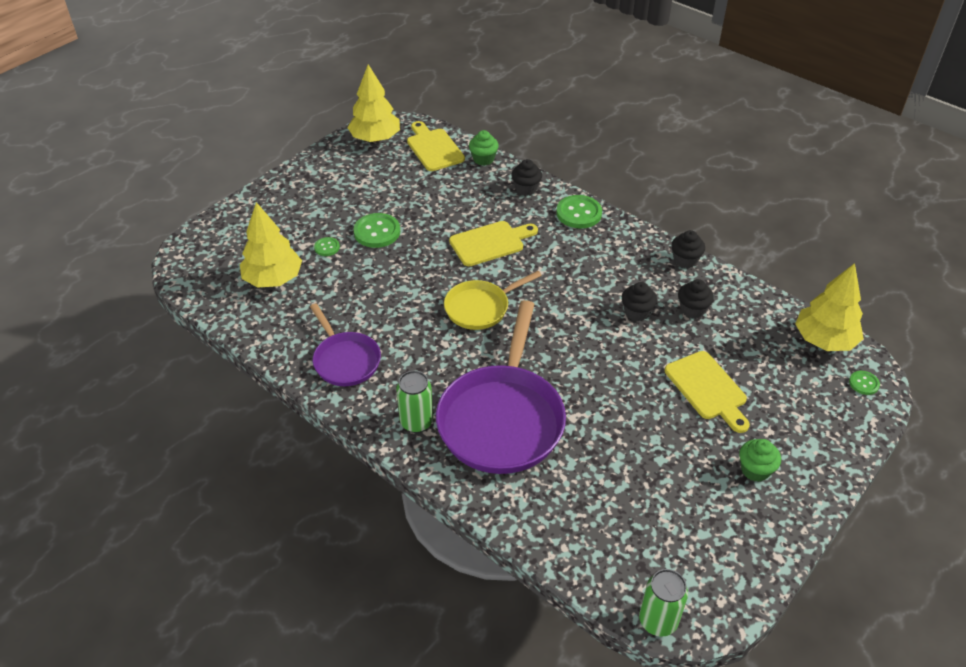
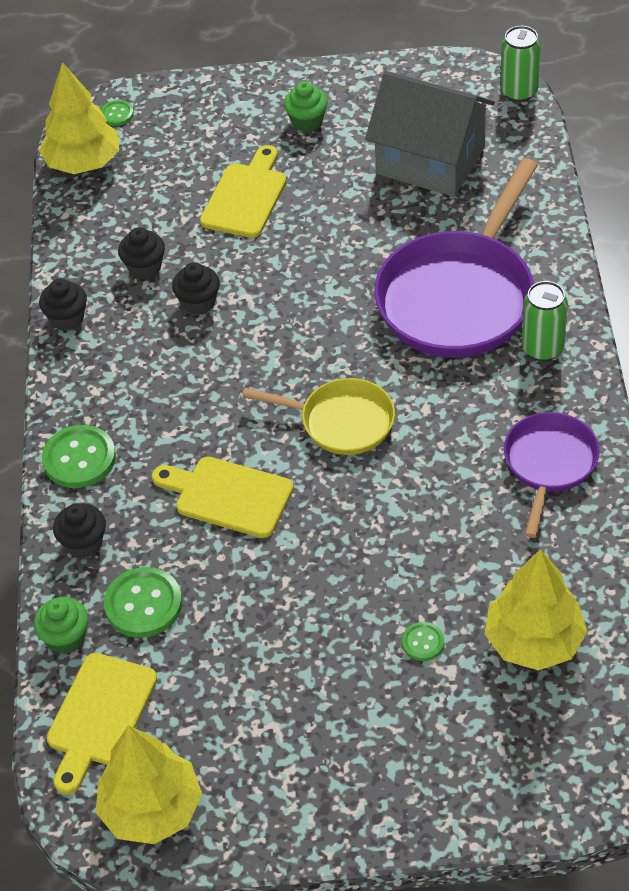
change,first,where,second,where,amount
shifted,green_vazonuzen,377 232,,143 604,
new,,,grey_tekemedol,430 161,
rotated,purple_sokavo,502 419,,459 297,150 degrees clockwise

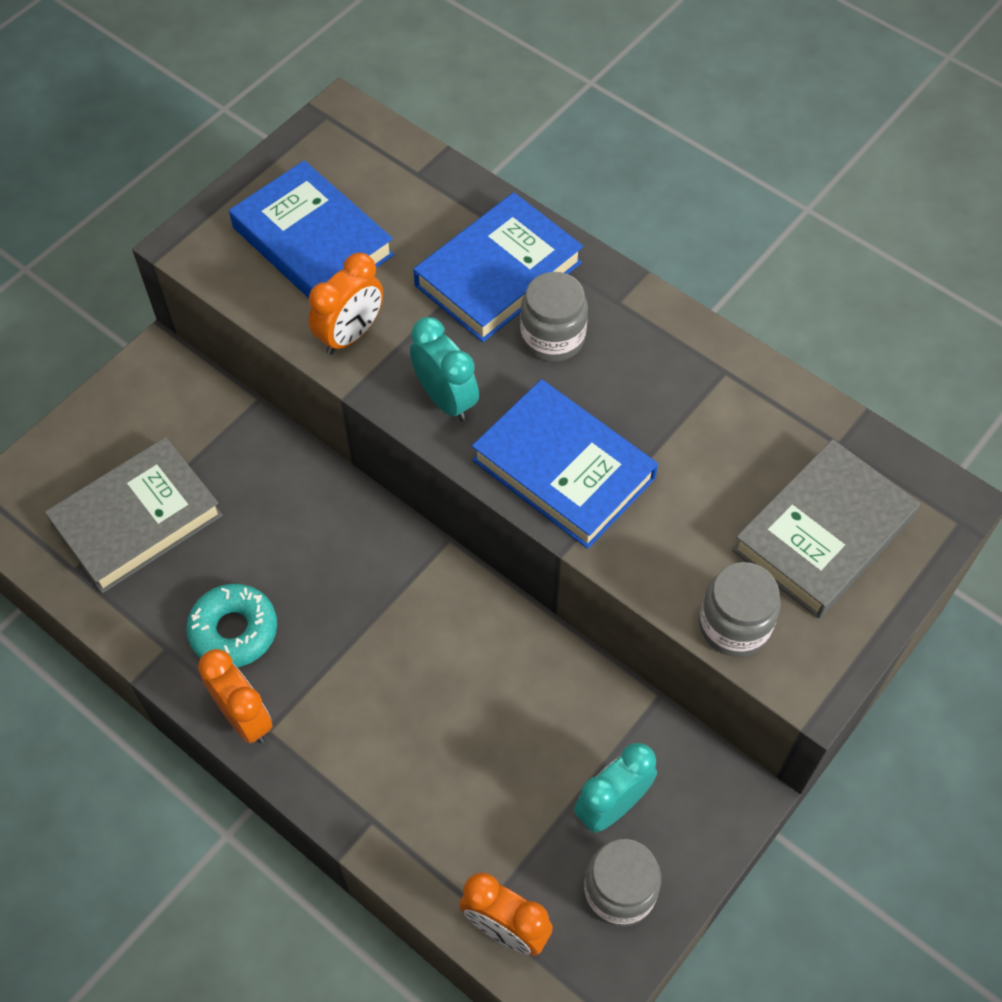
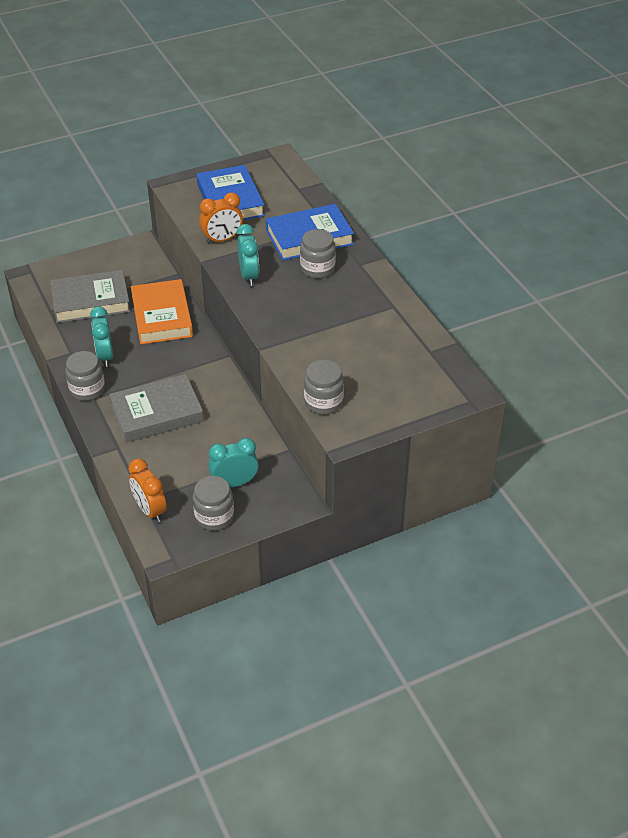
change,first,where,second,where,amount
swapped,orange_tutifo,244 717,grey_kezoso,87 389,
swapped,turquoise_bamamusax,234 631,turquoise_tutifo,105 356,
shifted,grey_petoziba,823 534,,157 413,
new,,,orange_petoziba,162 316,
gone,blue_petoziba,563 469,,,

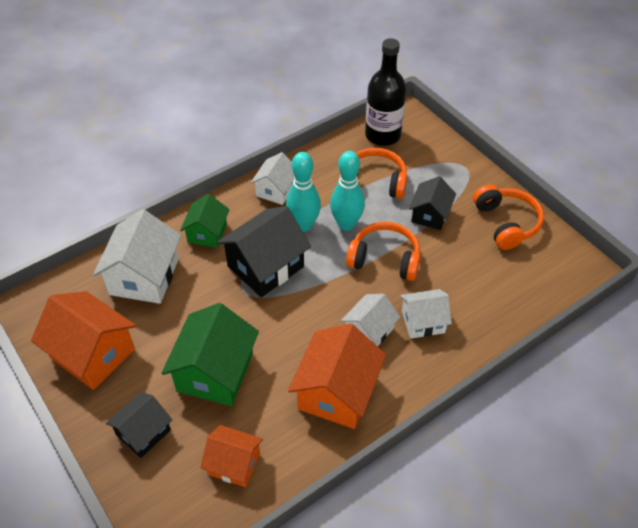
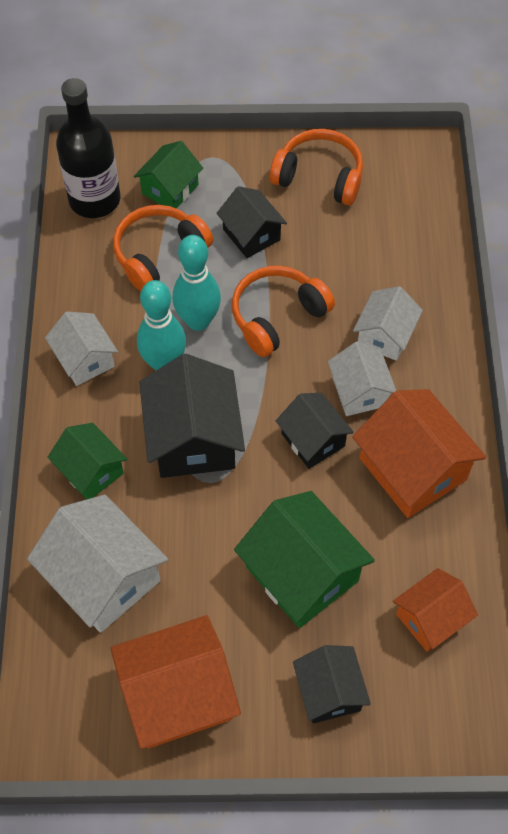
change,first,where,second,where,amount
new,,,green_tekemedol,170 189,
new,,,black_tekemedol,313 440,

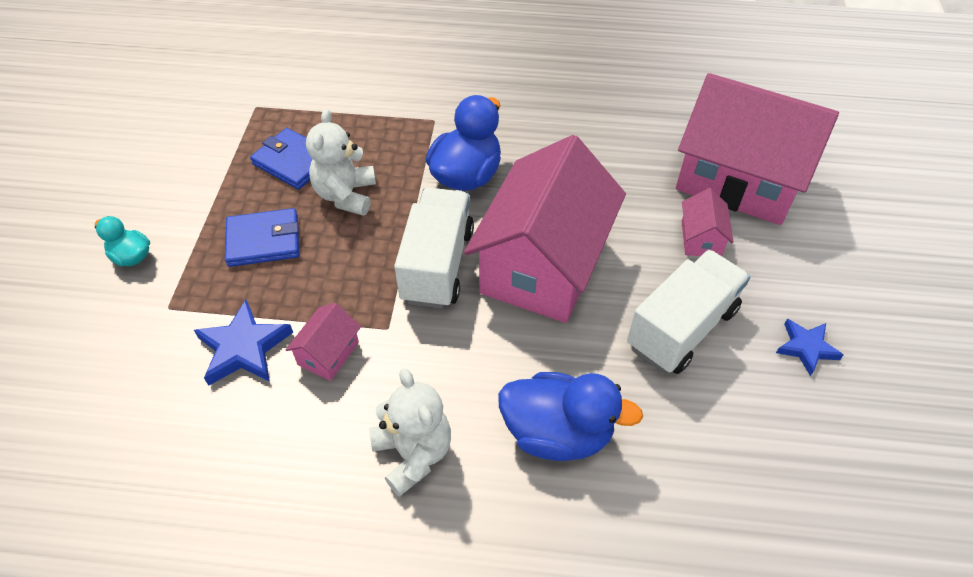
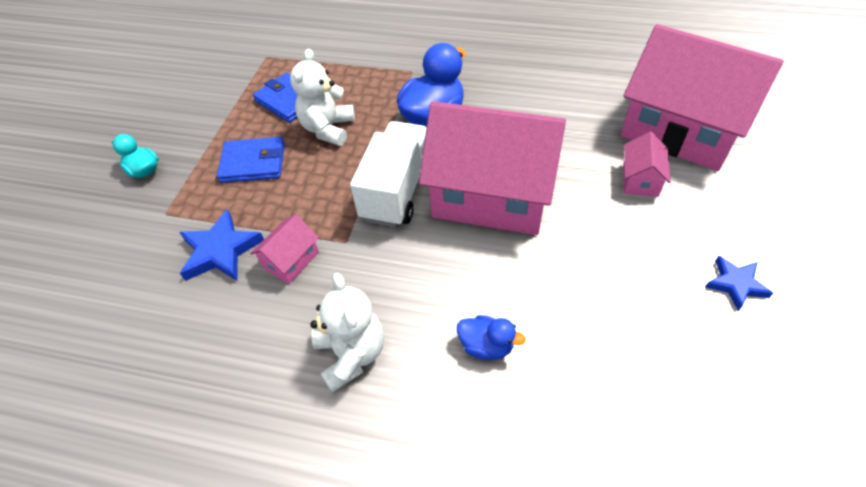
change,first,where,second,where,amount
rotated,pink_tekemedol,543 265,,491 195,75 degrees clockwise
scaled,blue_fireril,557 433,,486 346,x0.54
gone,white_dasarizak,681 328,,,

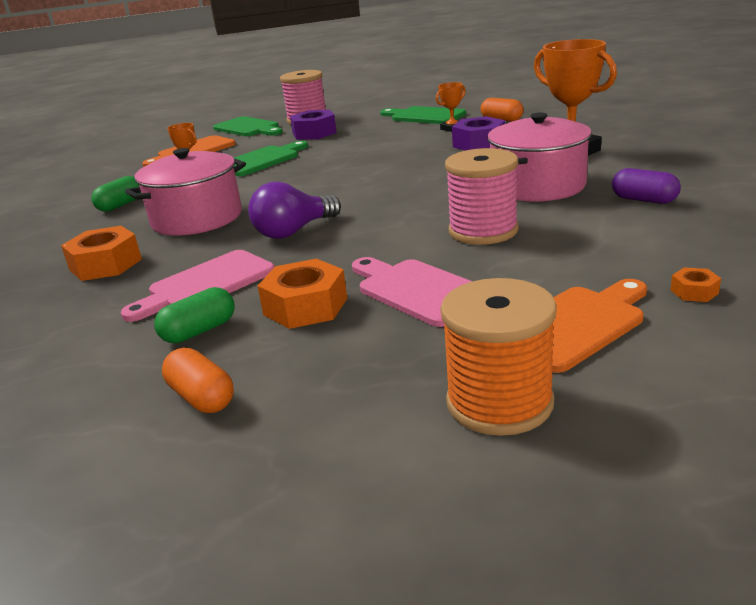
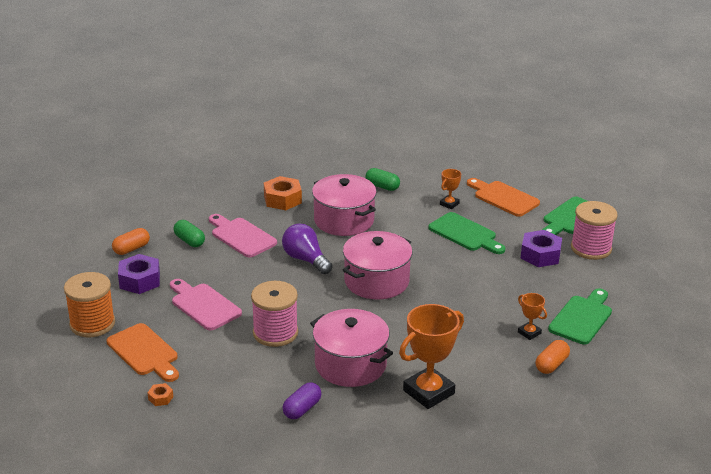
change,first,where,second,where,amount
shifted,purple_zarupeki,479 144,,140 280,
rotated,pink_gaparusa,417 290,,203 305,90 degrees counterclockwise
new,,,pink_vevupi,376 281,
gone,orange_zarupeki,305 306,,,

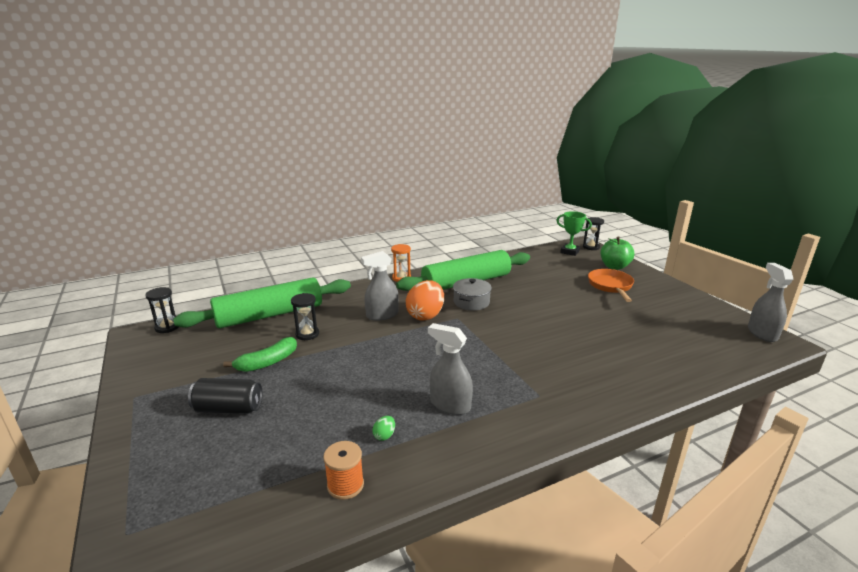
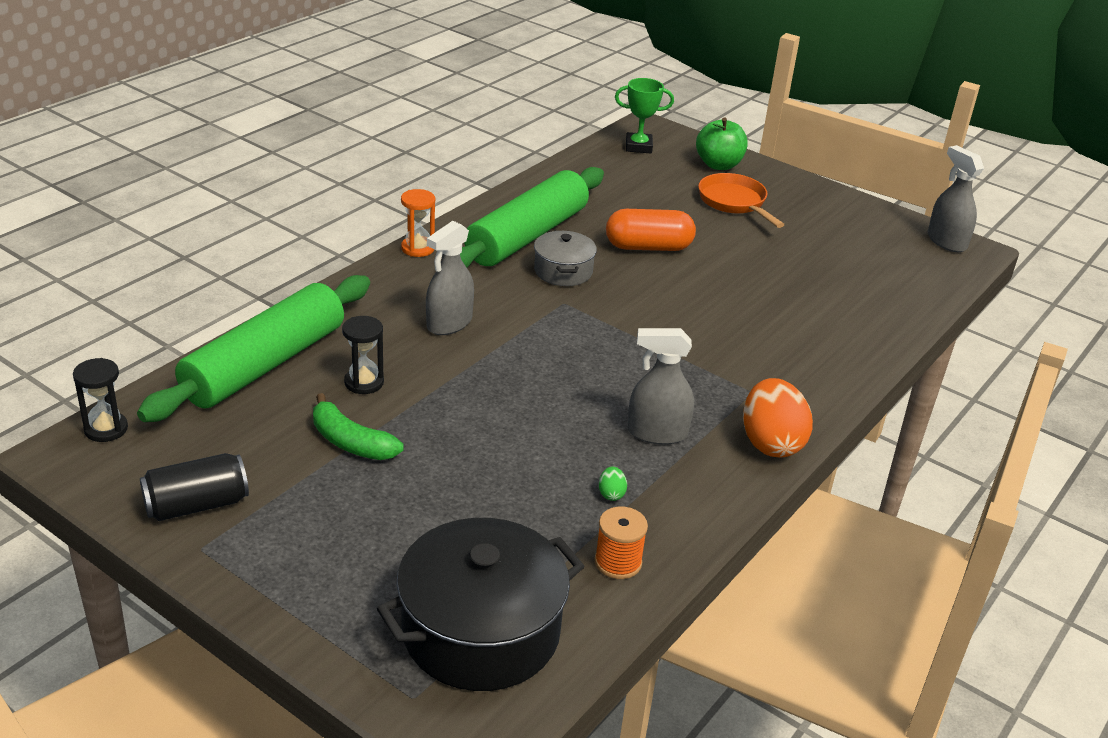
change,first,where,second,where,amount
shifted,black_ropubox,228 408,,197 505,
rotated,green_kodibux,267 362,,351 442,105 degrees clockwise
new,,,black_vevupi,481 631,
new,,,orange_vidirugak,648 247,
shifted,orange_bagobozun,425 315,,771 443,
gone,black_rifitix,591 247,,,

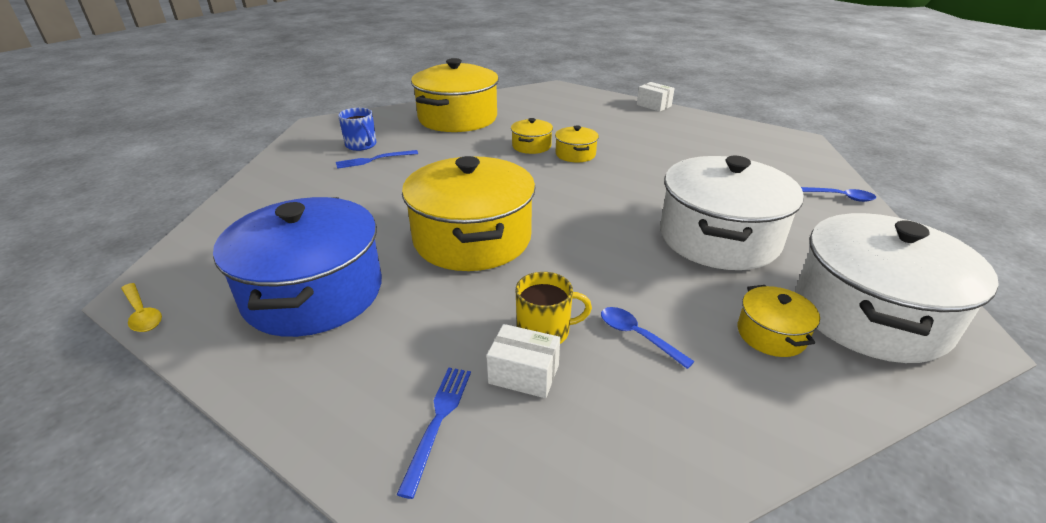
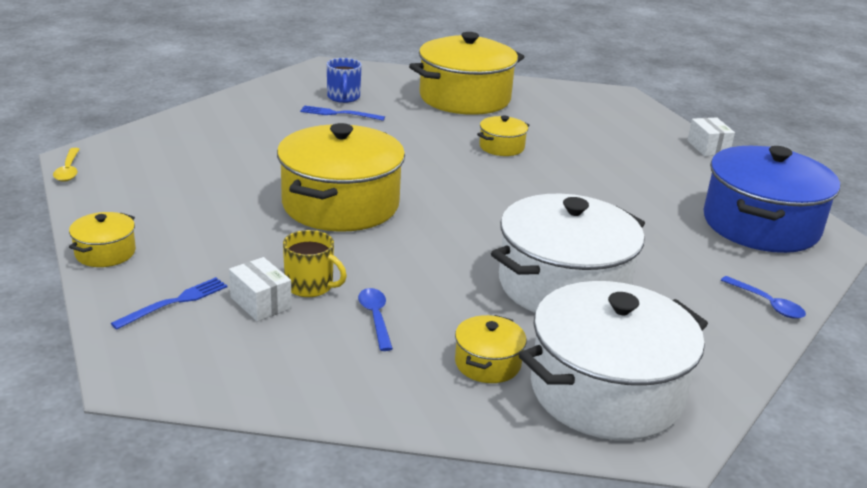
change,first,where,second,where,amount
shifted,yellow_vevupi,575 154,,105 253,
shifted,blue_vevupi,313 293,,760 225,

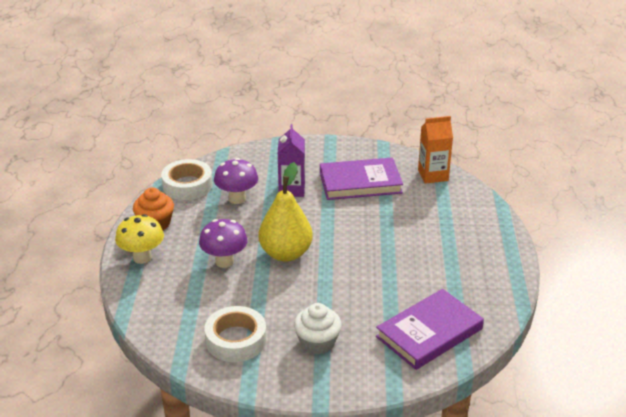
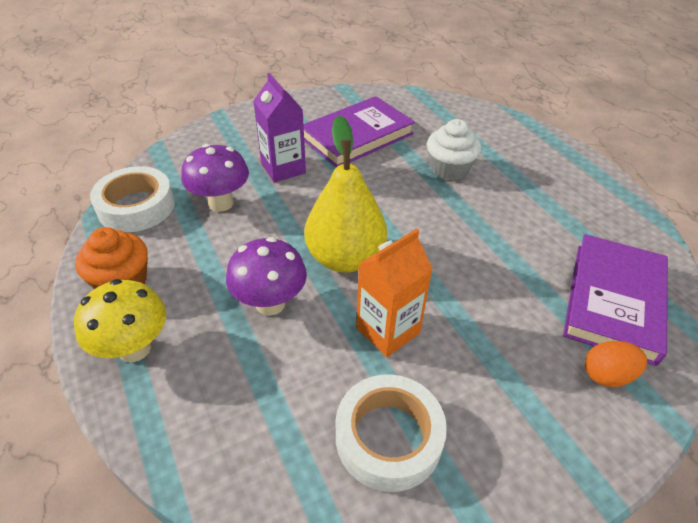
change,first,where,second,where,amount
shifted,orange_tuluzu,433 175,,388 330,
shifted,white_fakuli,317 342,,449 169,
new,,,orange_bagobozun,607 375,

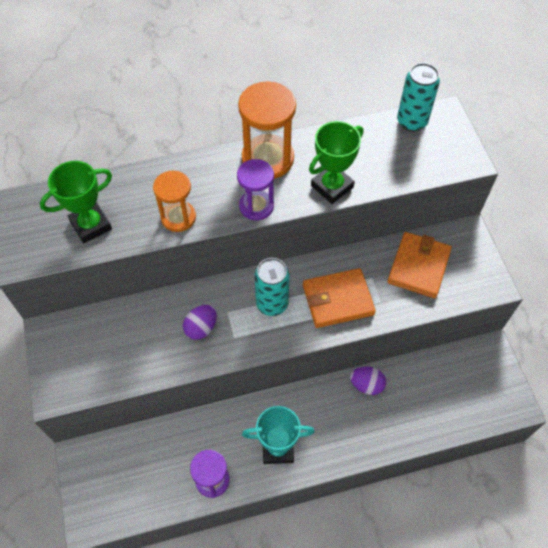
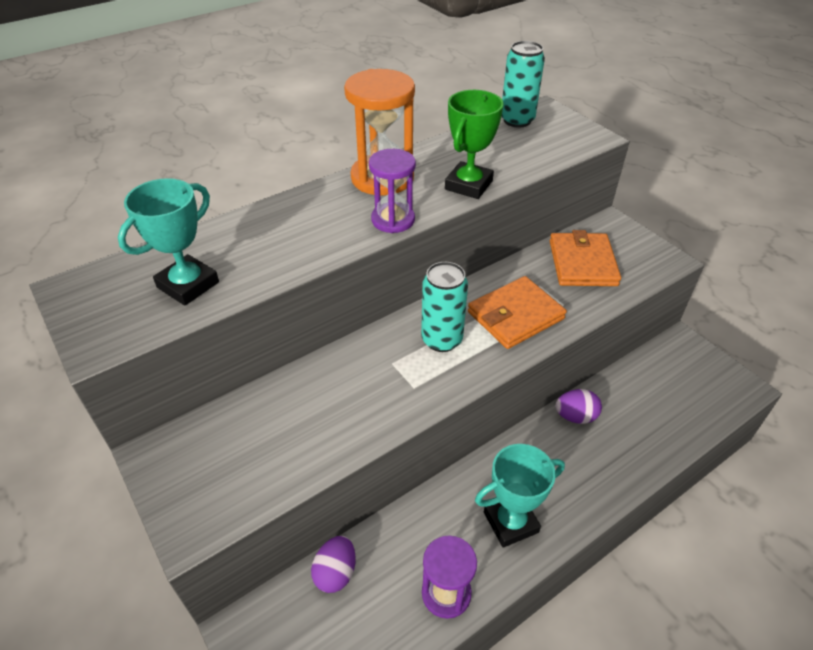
change,first,where,second,where,amount
repainted,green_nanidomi,91 225,turquoise_nanidomi,188 285,
shifted,purple_bagobozun,201 328,,335 573,
gone,orange_rifitix,178 217,,,

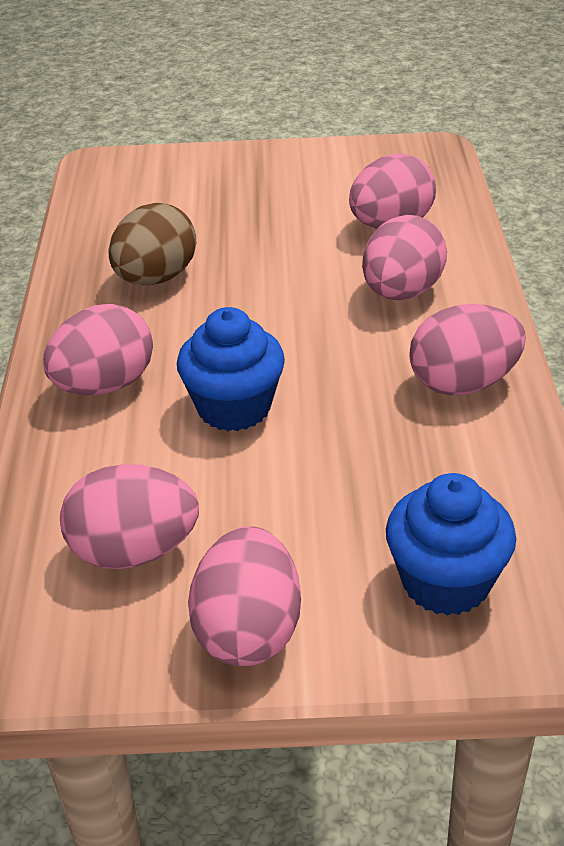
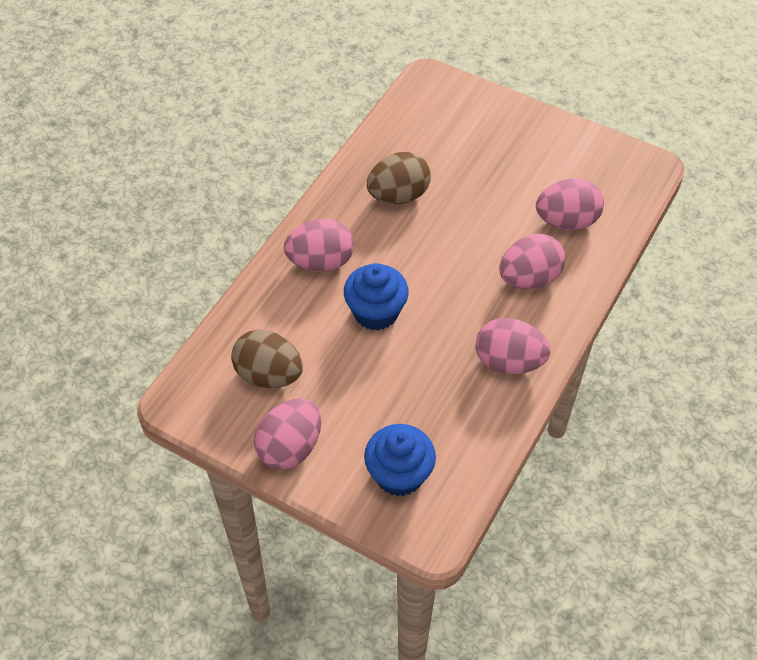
change,first,where,second,where,amount
repainted,pink_bagobozun,134 551,brown_bagobozun,269 375,

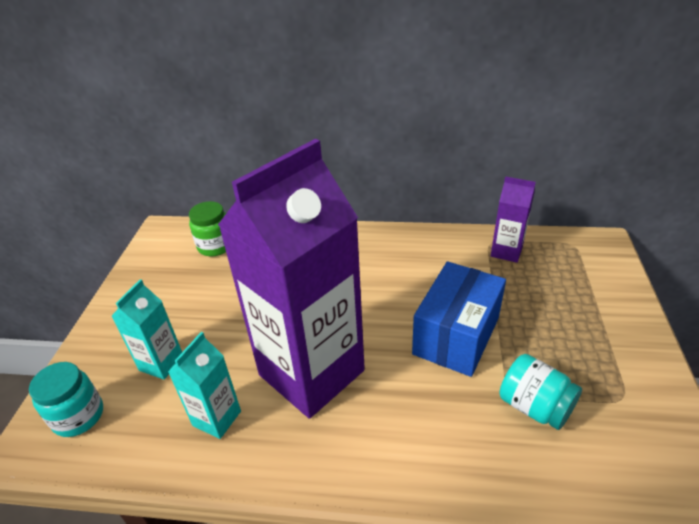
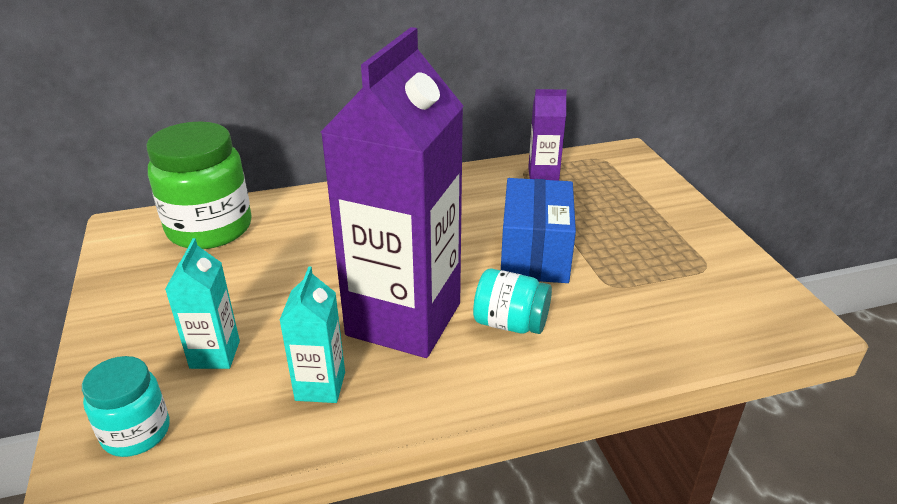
change,first,where,second,where,amount
scaled,green_kezoso,215 246,,210 228,x1.80
shifted,turquoise_kezoso,534 406,,510 323,

